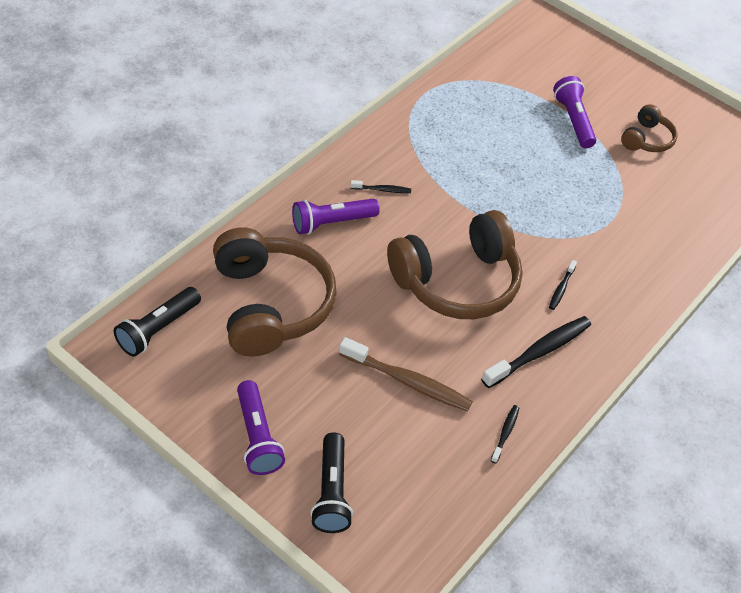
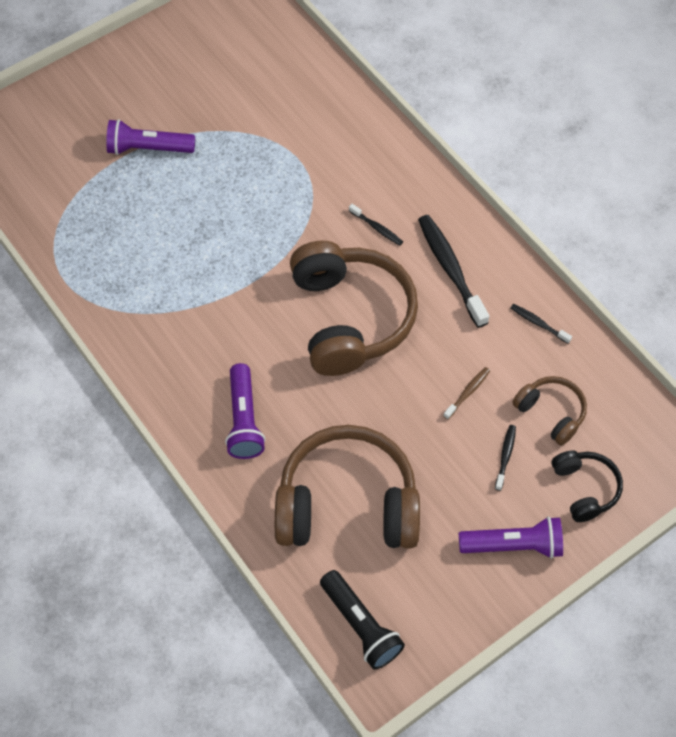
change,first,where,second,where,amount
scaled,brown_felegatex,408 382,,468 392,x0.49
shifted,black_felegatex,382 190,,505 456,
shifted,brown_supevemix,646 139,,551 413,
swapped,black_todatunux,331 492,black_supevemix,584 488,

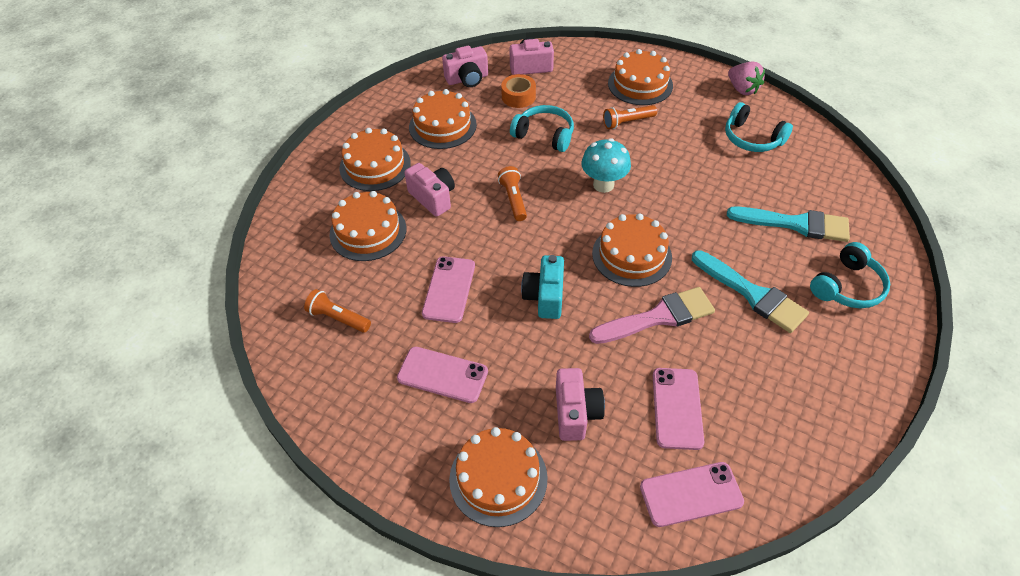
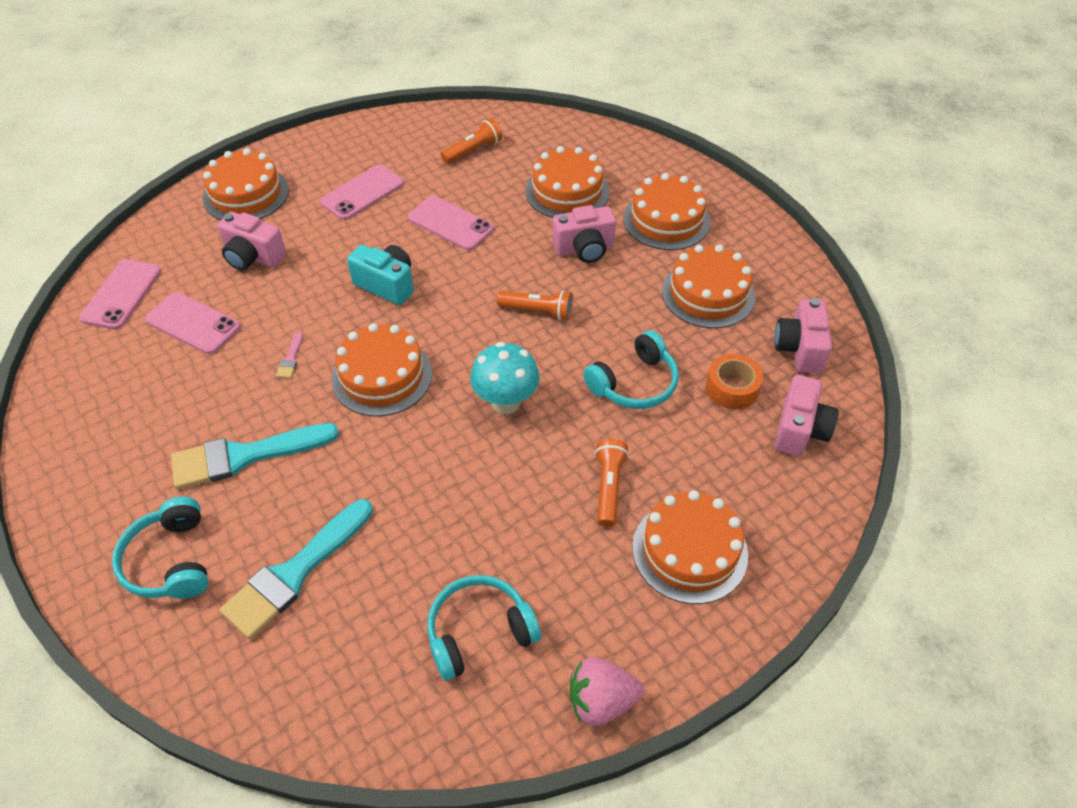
change,first,where,second,where,amount
scaled,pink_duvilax,658 317,,290 358,x0.40

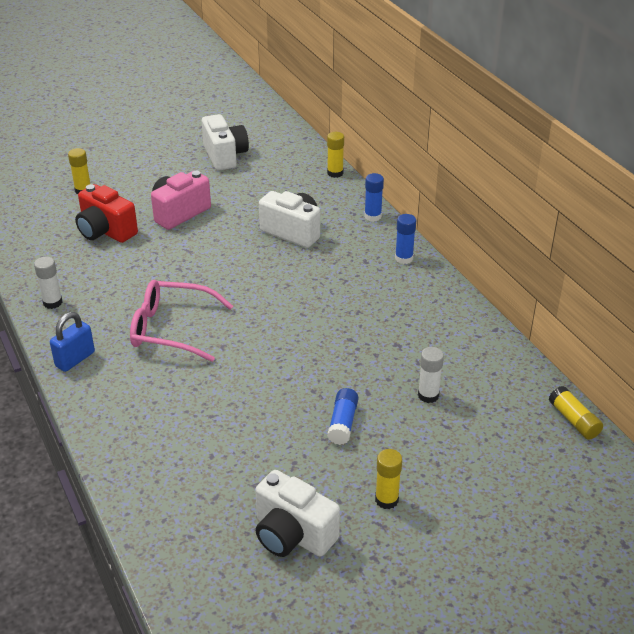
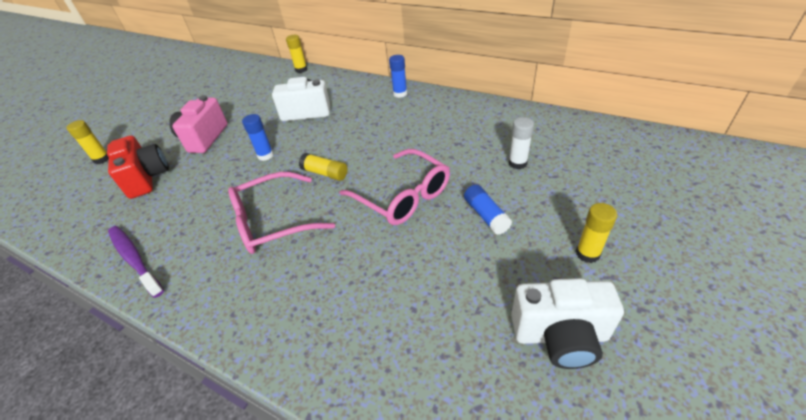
change,first,where,second,where,amount
rotated,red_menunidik,106 231,,147 178,120 degrees counterclockwise
swapped,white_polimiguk,52 302,purple_felegatex,134 259,
shifted,blue_polimiguk,372 216,,265 155,
shifted,yellow_polimiguk,574 420,,325 173,
new,,,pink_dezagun,402 196,
gone,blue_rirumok,75 359,,,
gone,white_menunidik,225 156,,,

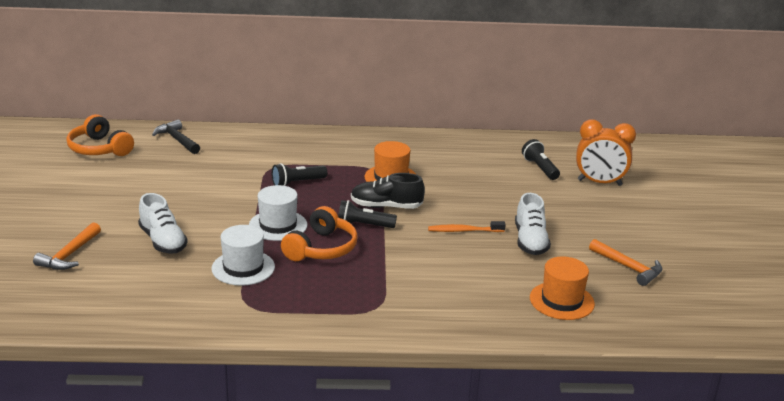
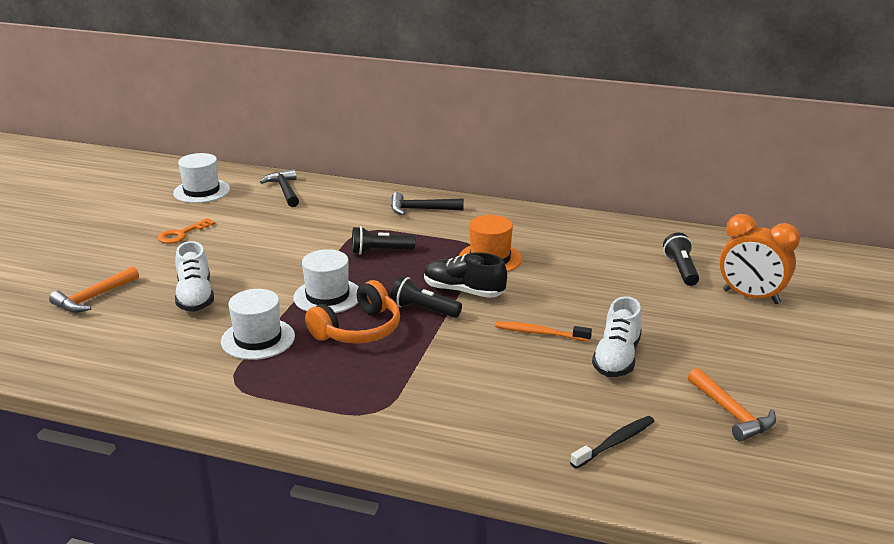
change,first,where,second,where,amount
new,,,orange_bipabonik,181 234,
swapped,orange_supevemix,99 149,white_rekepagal,201 191,
new,,,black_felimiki,421 209,
swapped,orange_rekepagal,561 301,black_felegatex,614 443,

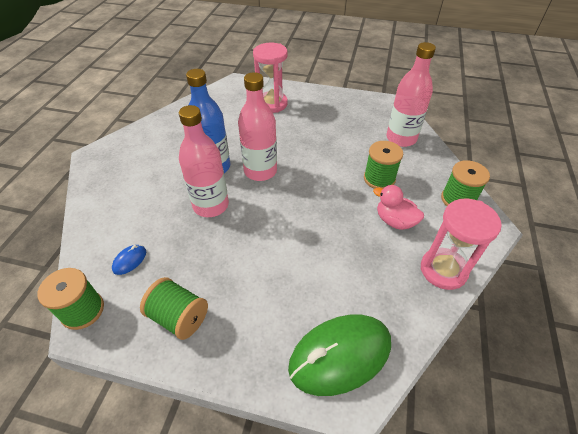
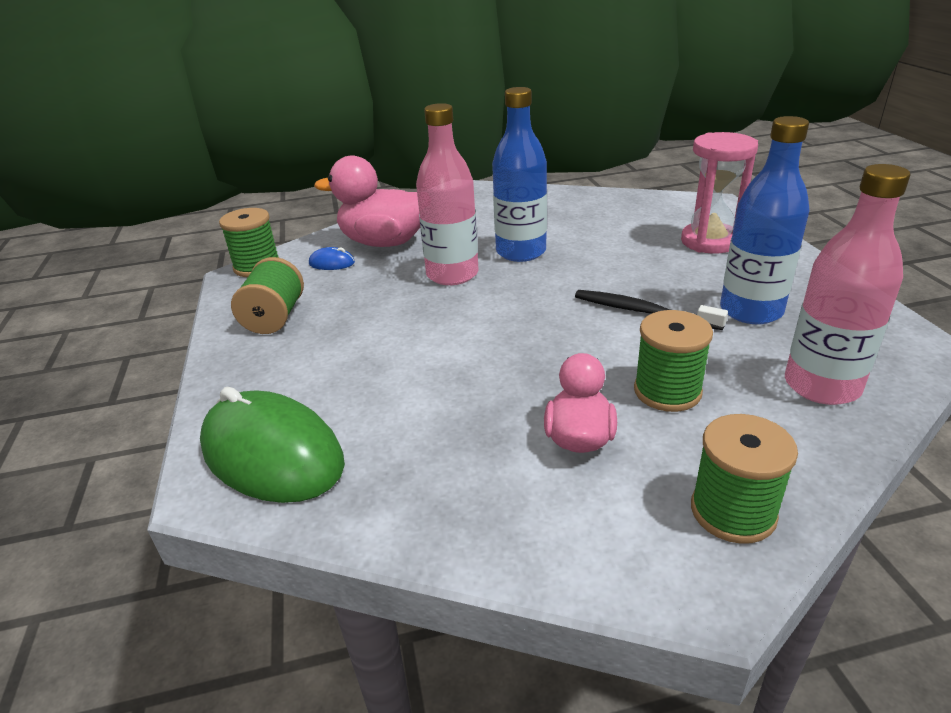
change,first,where,second,where,amount
new,,,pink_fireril,384 242,
new,,,black_felegatex,643 311,
new,,,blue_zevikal,751 311,
gone,pink_zevikal,260 171,,,
gone,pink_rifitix,443 270,,,

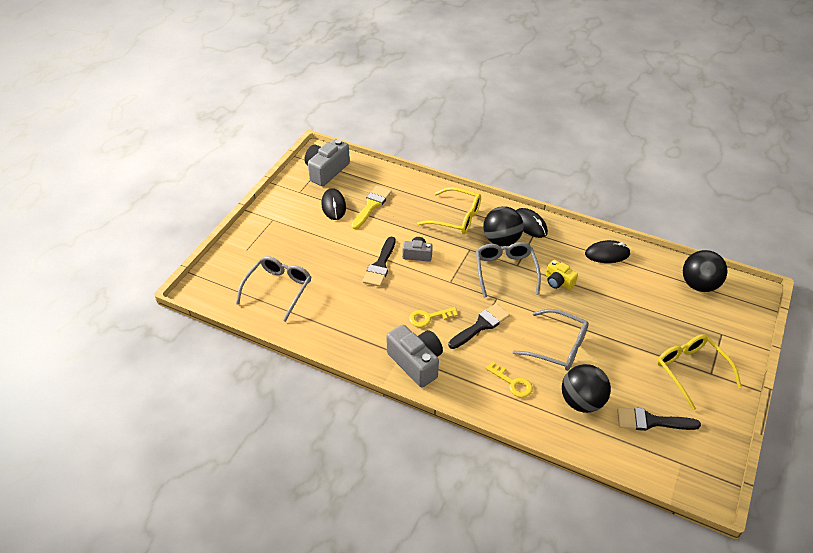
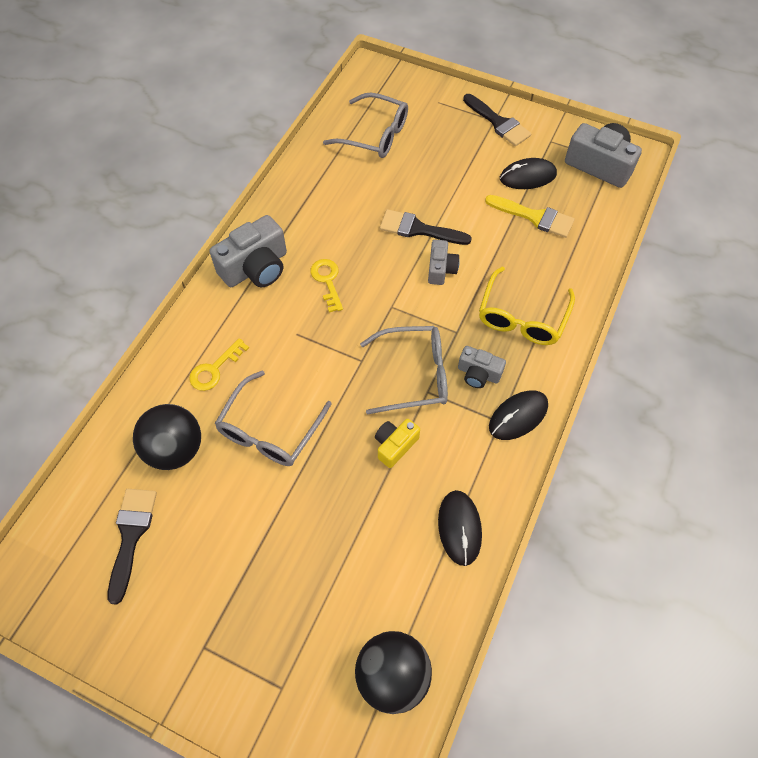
change,first,where,second,where,amount
swapped,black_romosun,501 240,grey_menunidik,478 374,
shifted,black_duvilax,481 325,,498 123,
gone,yellow_dezagun,690 370,,,

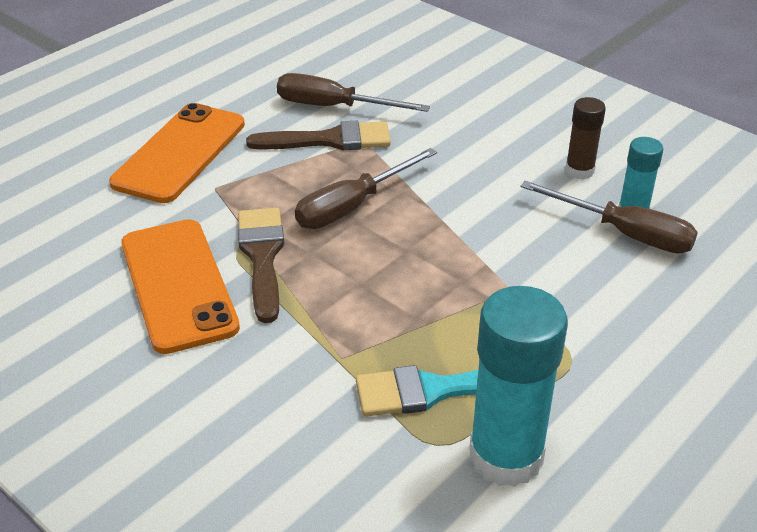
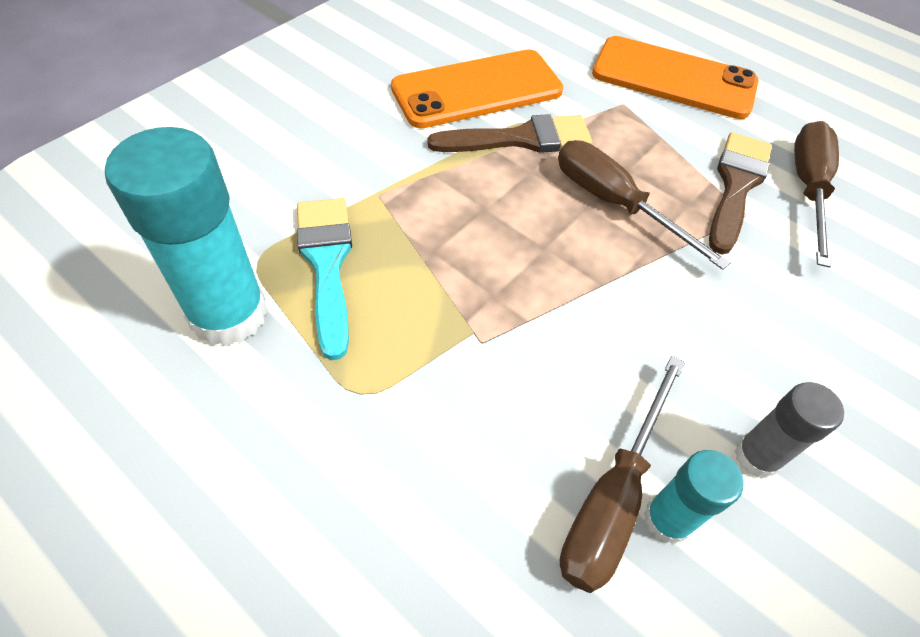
change,first,where,second,where,amount
rotated,brown_duvilax,330 140,,736 185,150 degrees counterclockwise
repainted,brown_polimiguk,579 171,grey_polimiguk,756 457,

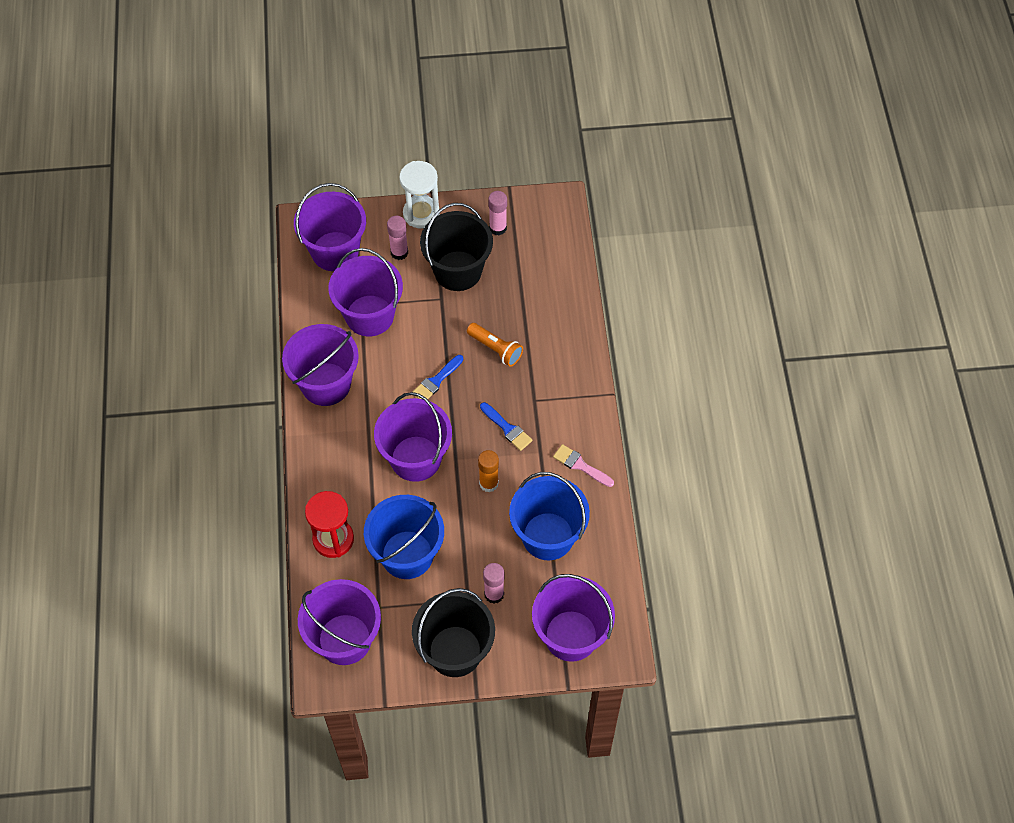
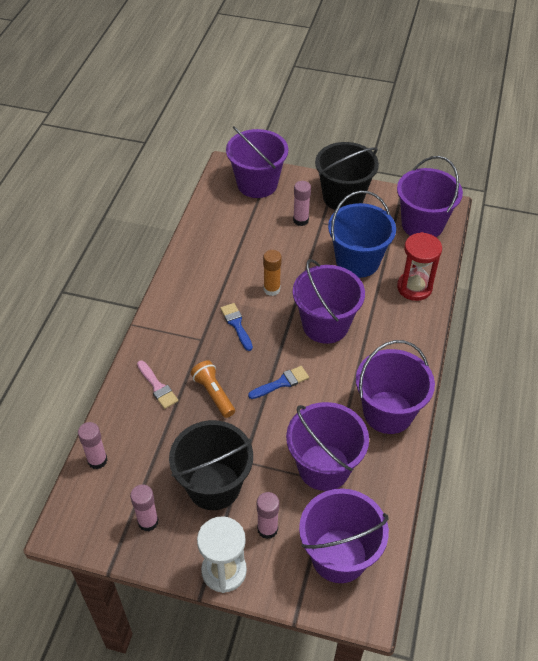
change,first,where,second,where,amount
new,,,pink_polimiguk,97 460,
shifted,pink_duvilax,580 465,,157 387,
gone,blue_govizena,548 536,,,

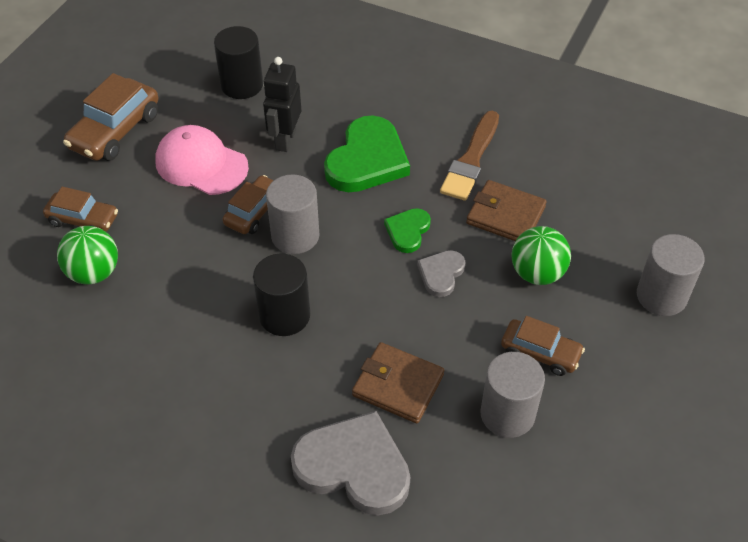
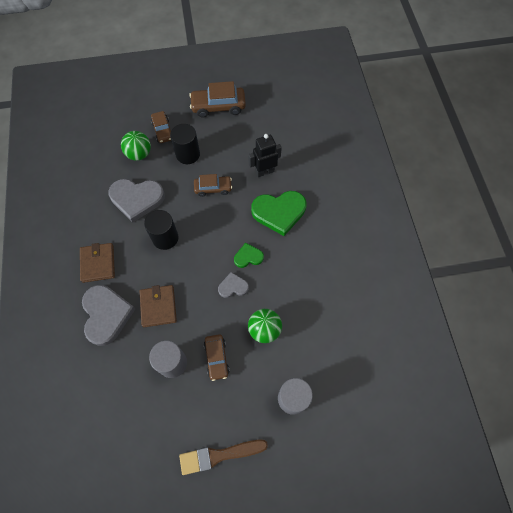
change,first,where,second,where,amount
shifted,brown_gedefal,505 215,,98 263,
new,,,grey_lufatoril,137 199,
shifted,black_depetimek,242 85,,188 154,
shifted,brown_duvilax,471 160,,219 455,
gone,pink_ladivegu,201 164,,,
gone,grey_depetimek,295 236,,,

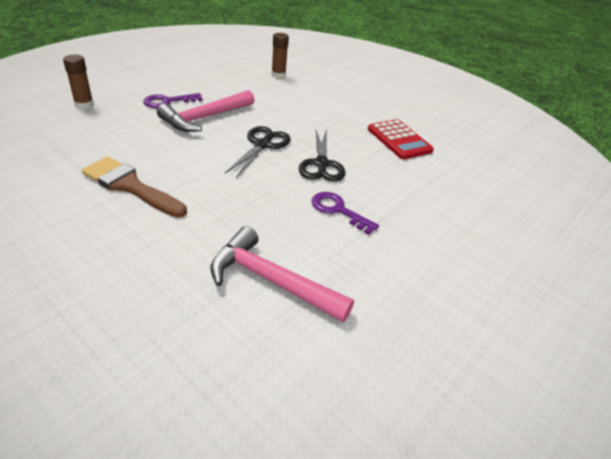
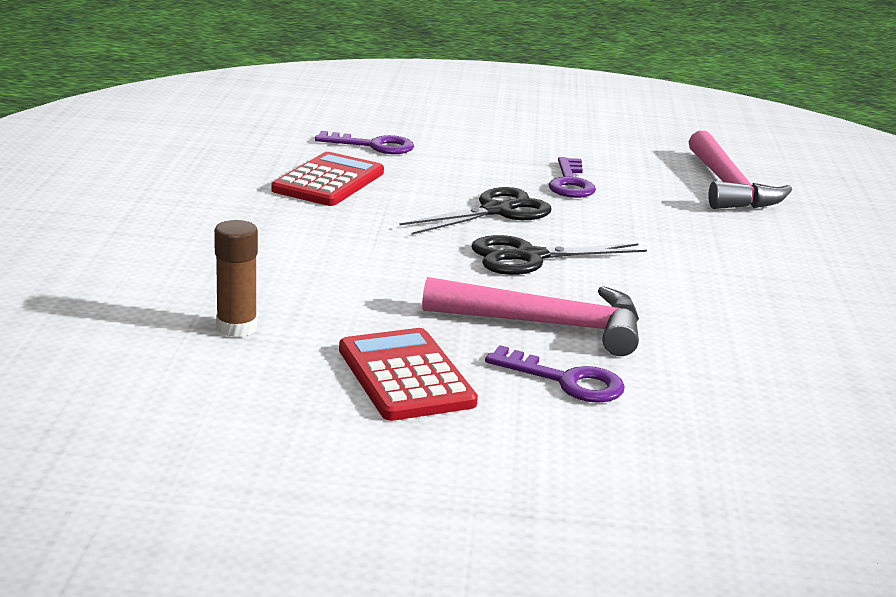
change,first,where,second,where,amount
new,,,purple_bipabonik,373 146,
new,,,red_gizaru,405 376,
gone,brown_polimiguk,84 105,,,
gone,brown_duvilax,131 186,,,

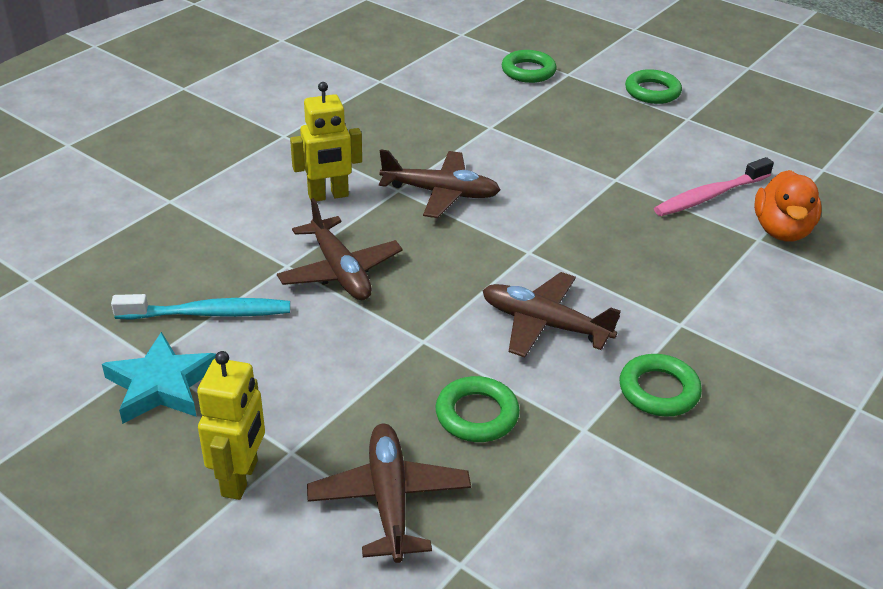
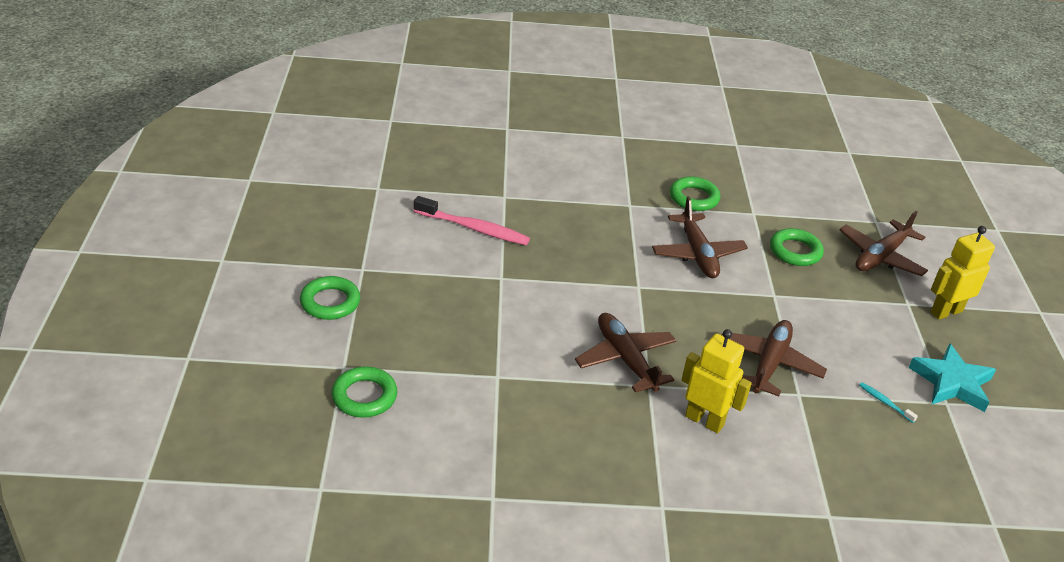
change,first,where,second,where,amount
scaled,turquoise_felegatex,208 313,,885 402,x0.46
gone,orange_fireril,781 230,,,

